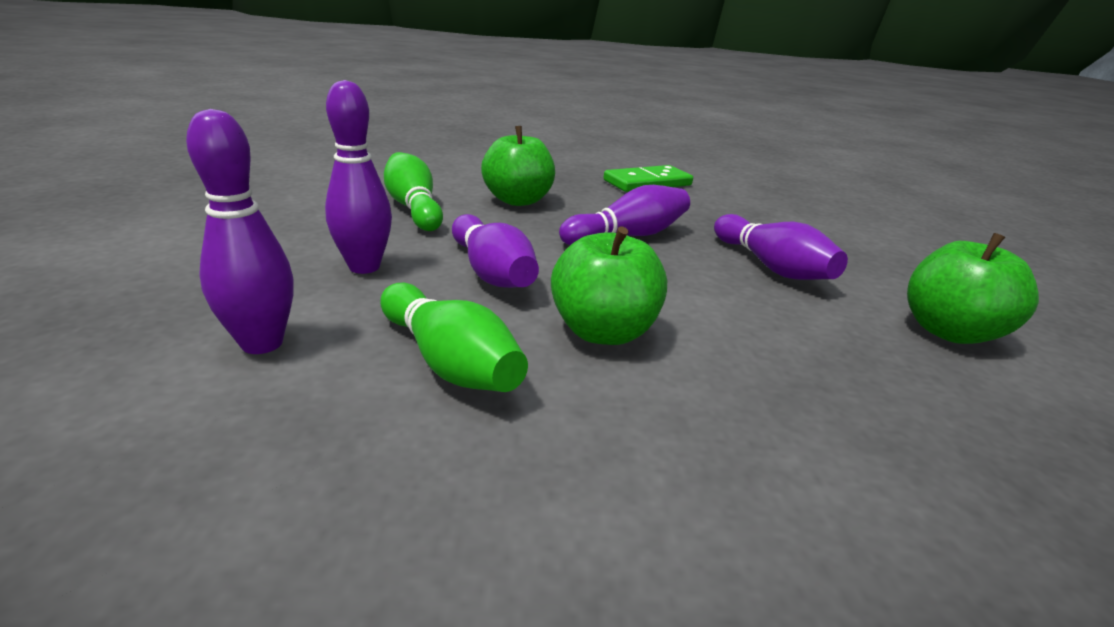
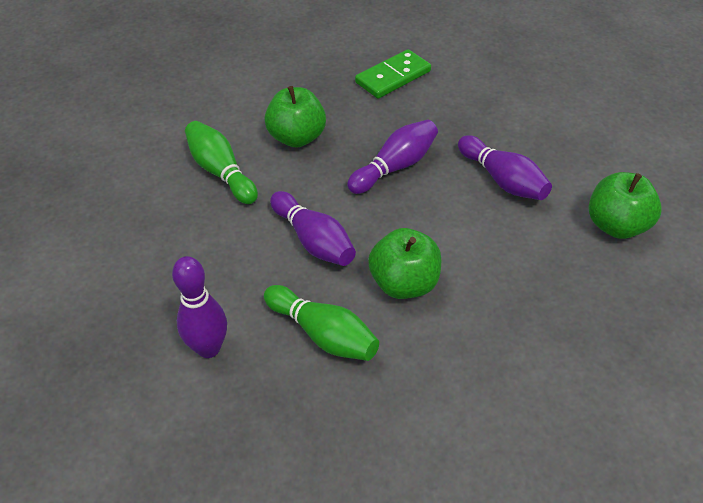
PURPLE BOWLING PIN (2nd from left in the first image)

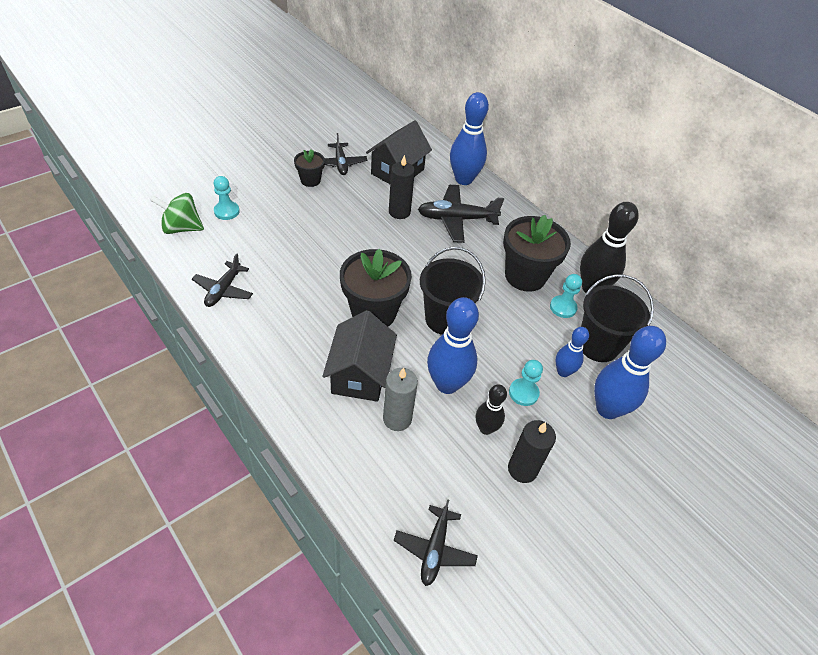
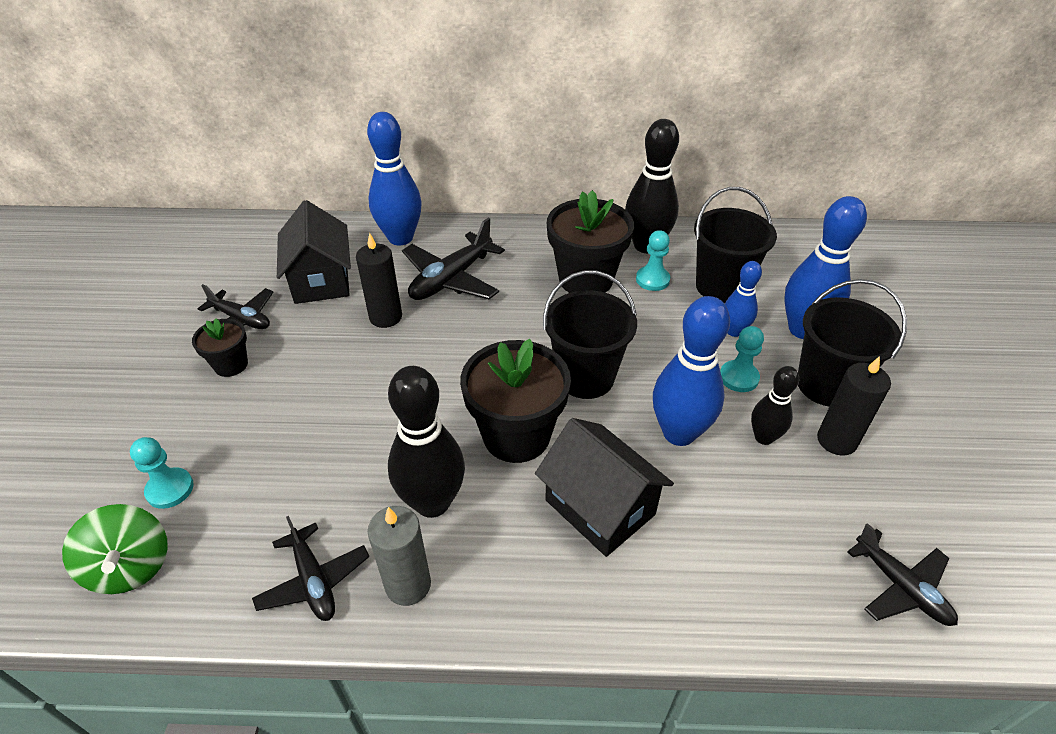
GREEN SPINNING TOP
GREY CANDLE
BLACK BOWLING PIN (1st from left)
BLACK BUCKET (3rd from left)

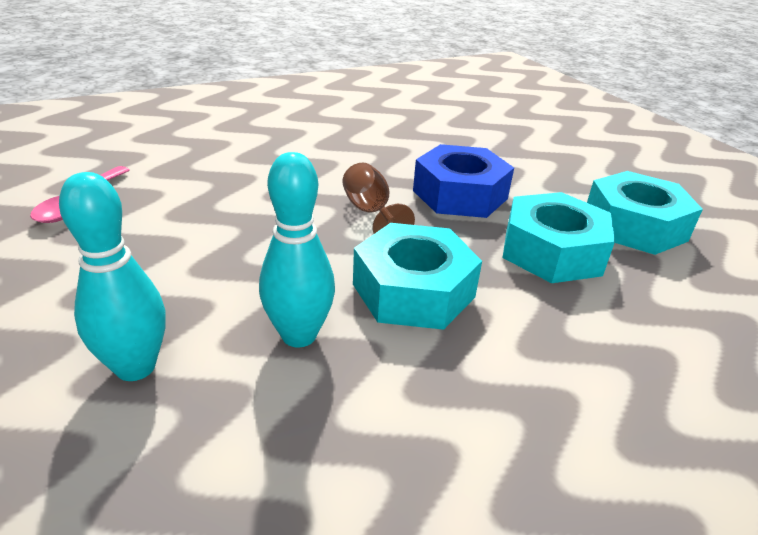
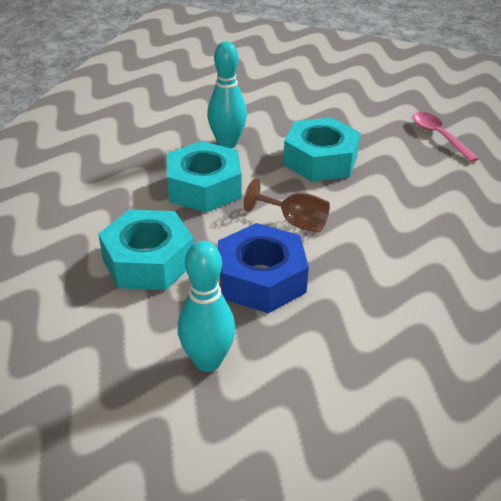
TURQUOISE BOWLING PIN (1st from left)
TURQUOISE NUT (3rd from left)

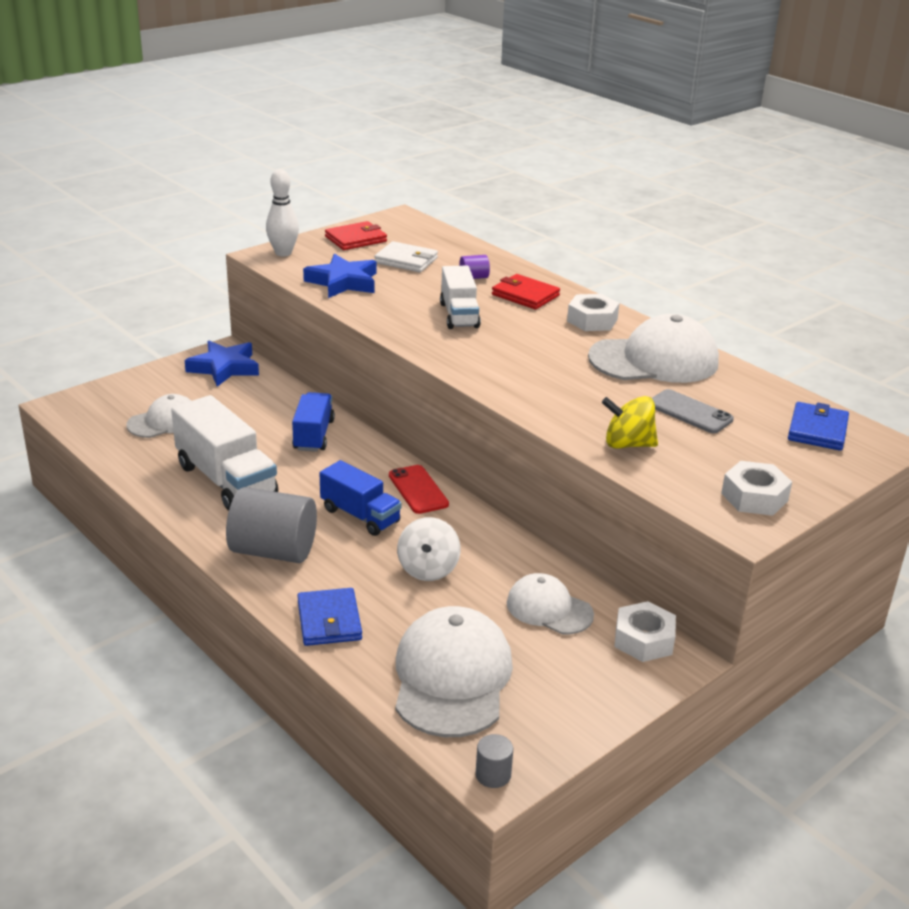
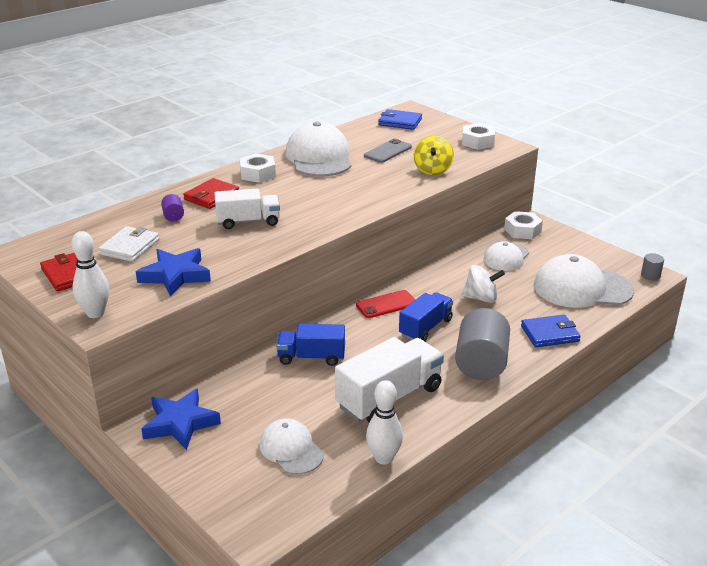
WHITE BOWLING PIN (2nd from left)

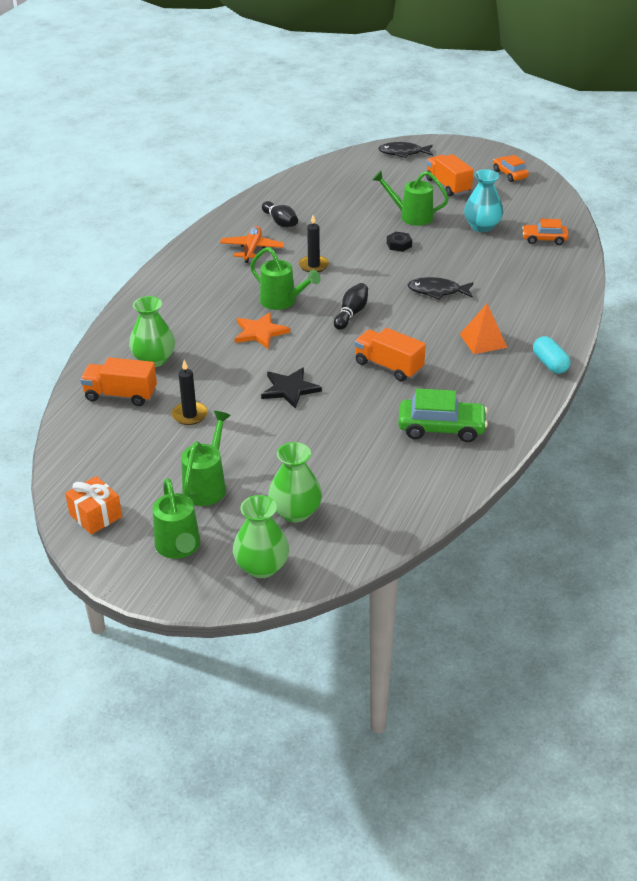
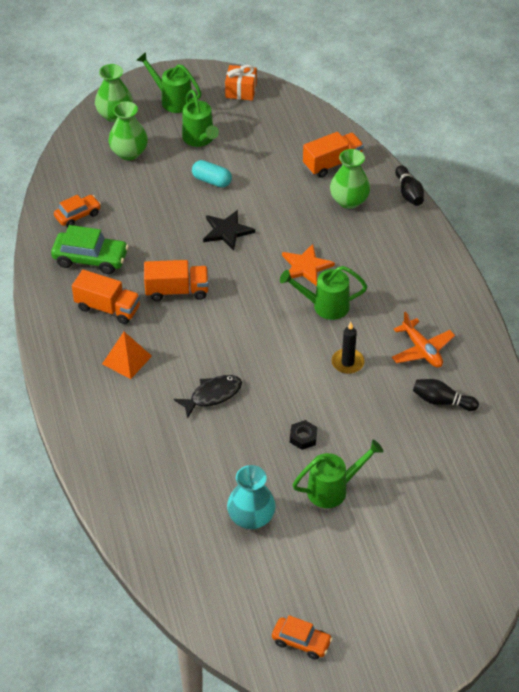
BLACK CANDLE (1st from left in the first image)
BLACK BOWLING PIN (1st from left)
BLACK FISH (1st from left in the first image)
GREEN CAR
ORANGE TRUCK (1st from left)
ORANGE CAR (1st from left)
TURQUOISE CAPSULE

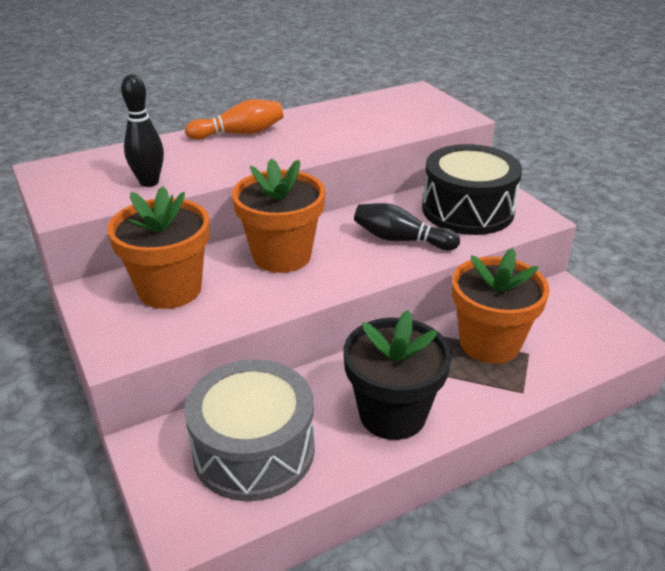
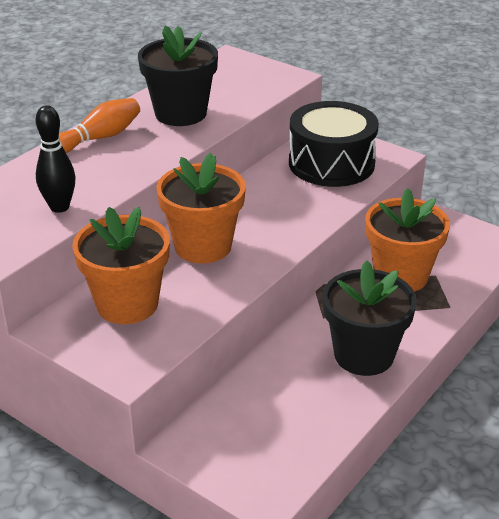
GREY DRUM
BLACK BOWLING PIN (2nd from left in the first image)
BLACK FLOWER POT (1st from left)

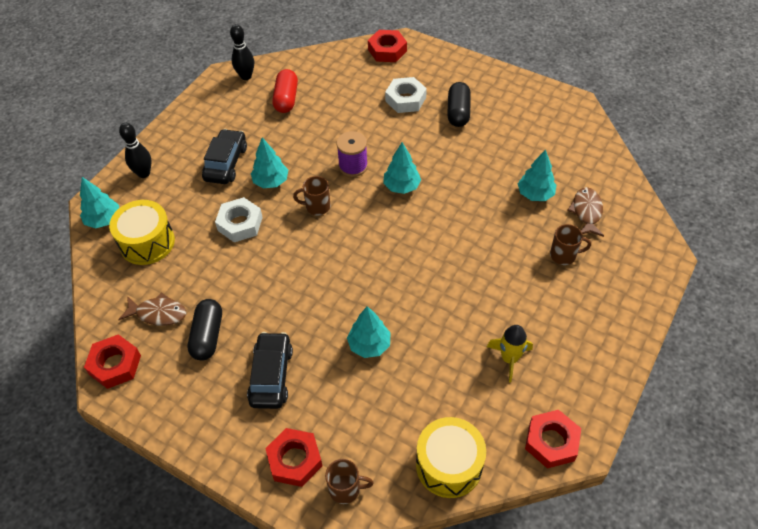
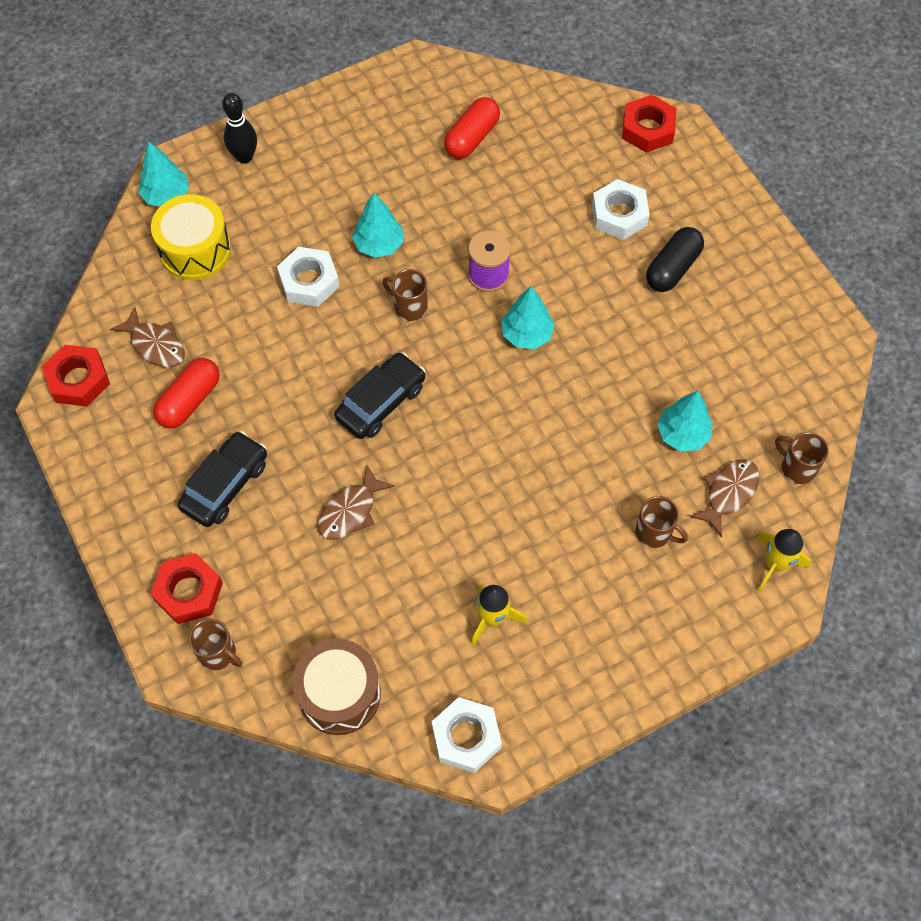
RED CAPSULE (1st from left)
BLACK CAR (2nd from left)
BLACK BOWLING PIN (2nd from left in the first image)
BROWN FISH (2nd from left)
BROWN DRUM
WHITE NUT (2nd from left)
YELLOW ROCKET (2nd from left)
BROWN MUG (4th from left)

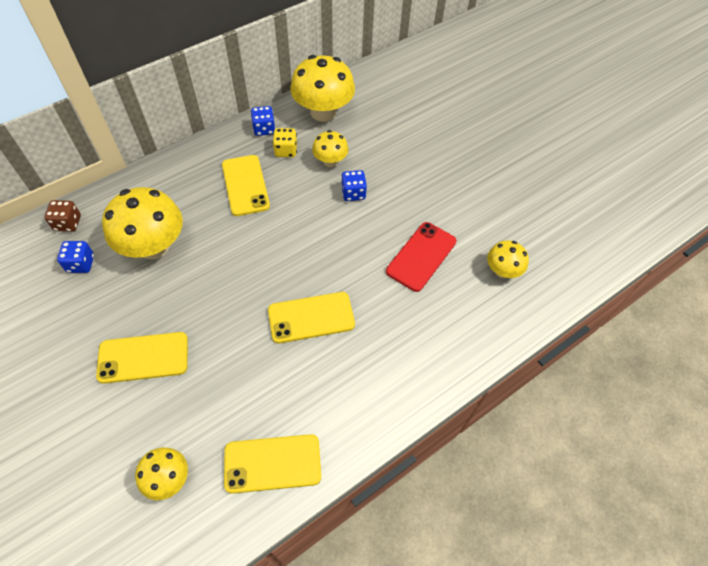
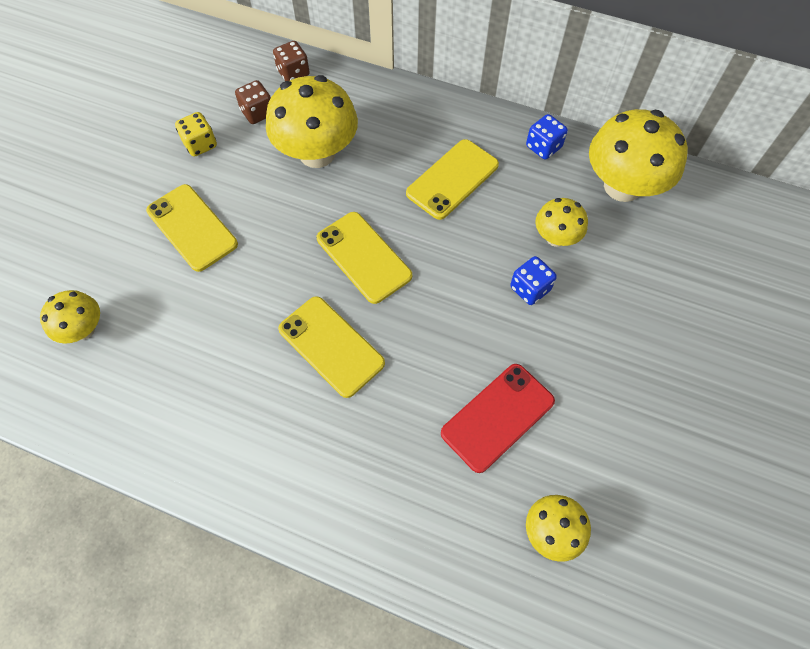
BROWN DICE (1st from left)
YELLOW PHONE (3rd from left)
YELLOW DICE
RED PHONE

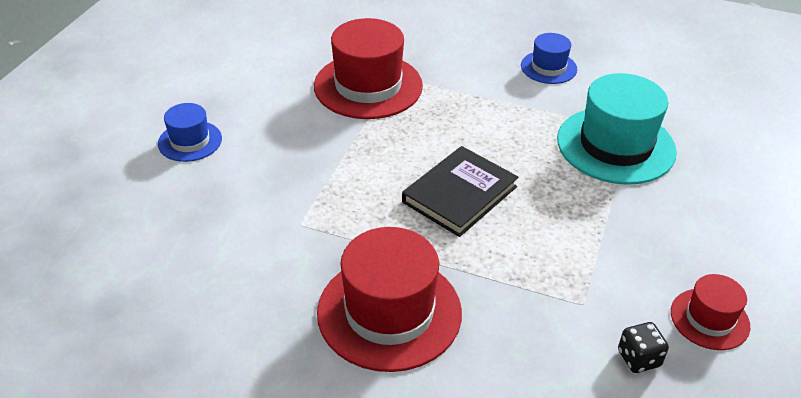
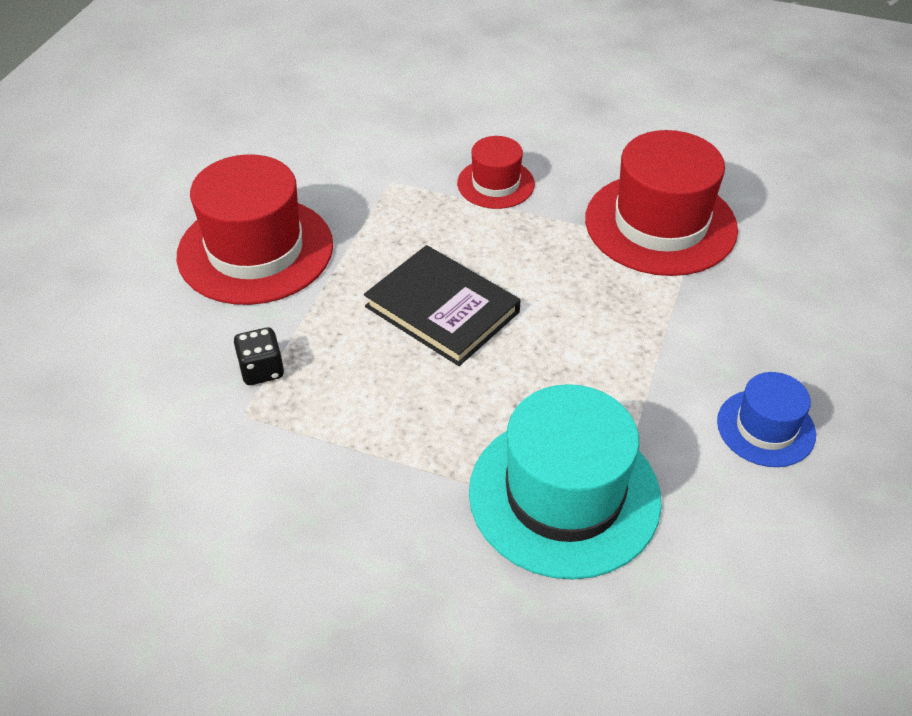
BLUE HAT (1st from left in the first image)
BLACK DICE
RED HAT (2nd from left)

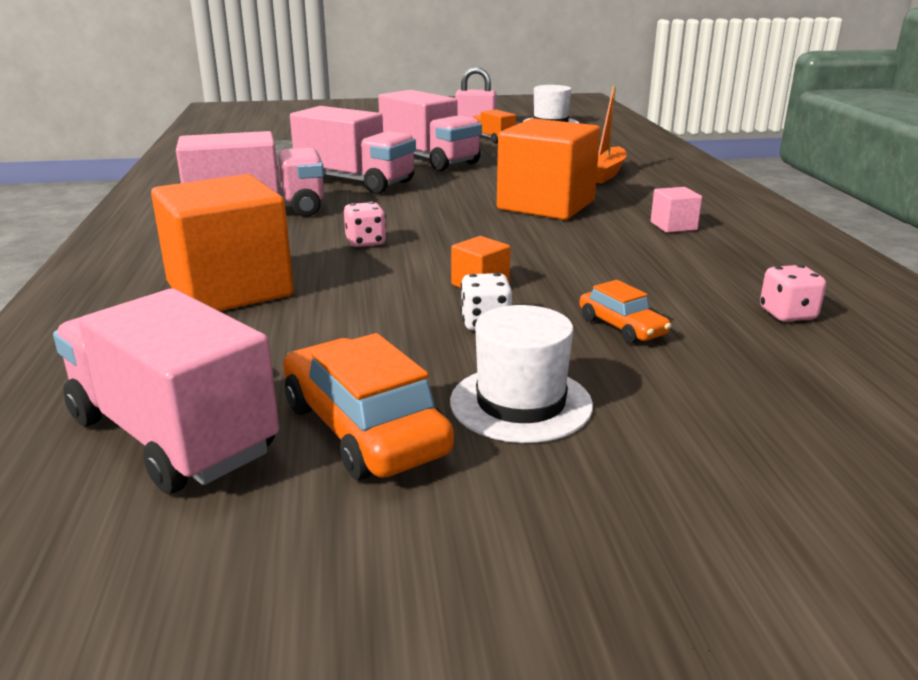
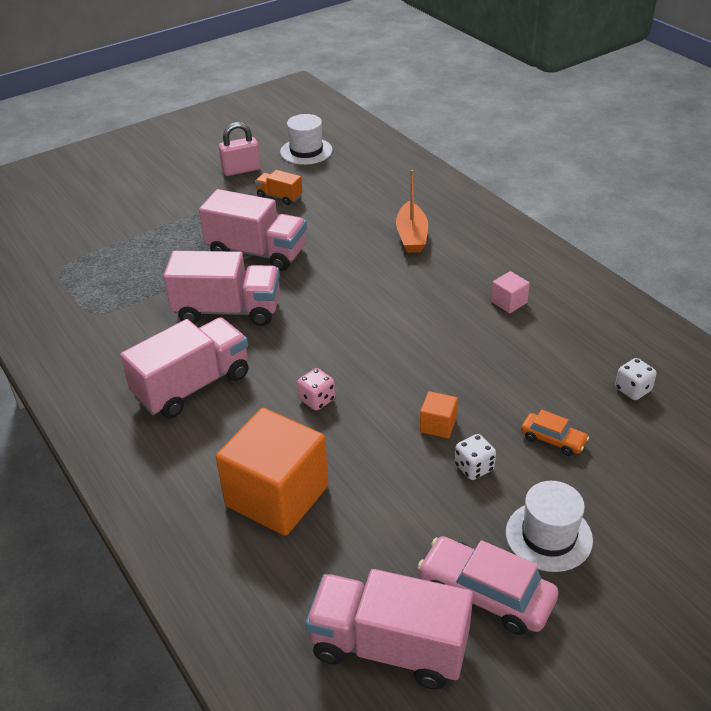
PINK CAR
ORANGE CUBE (3rd from left in the first image)
WHITE DICE (2nd from left)

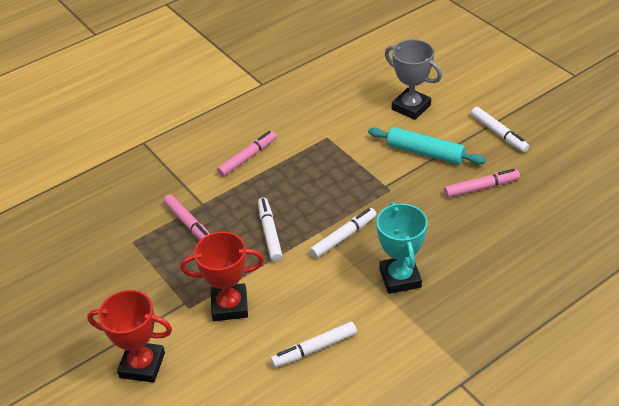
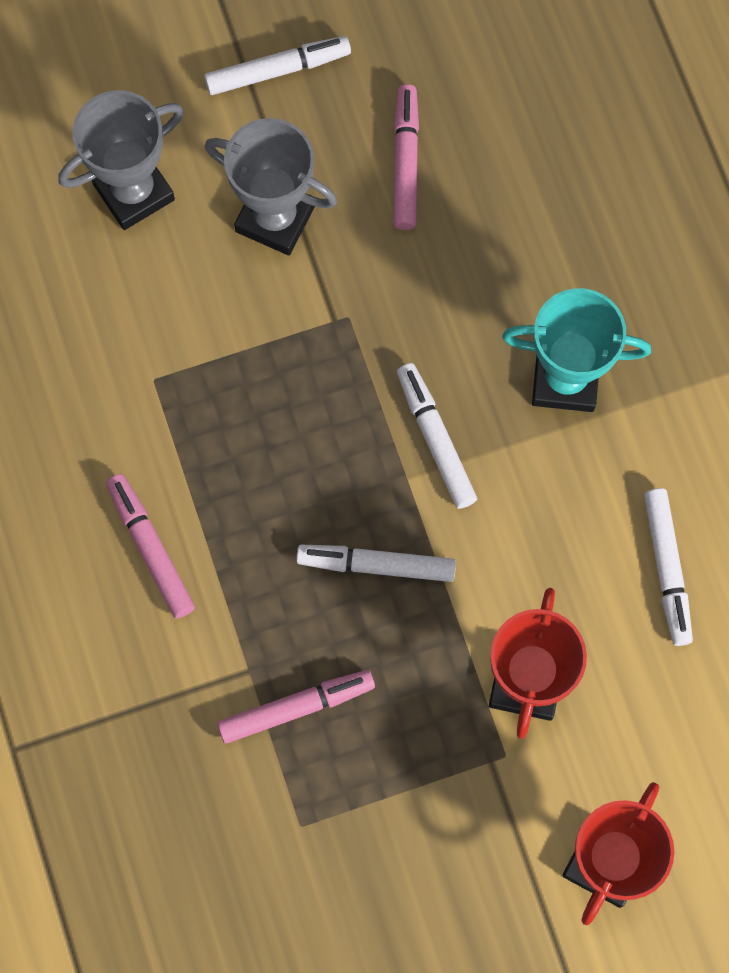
GREY TROPHY (2nd from left)

